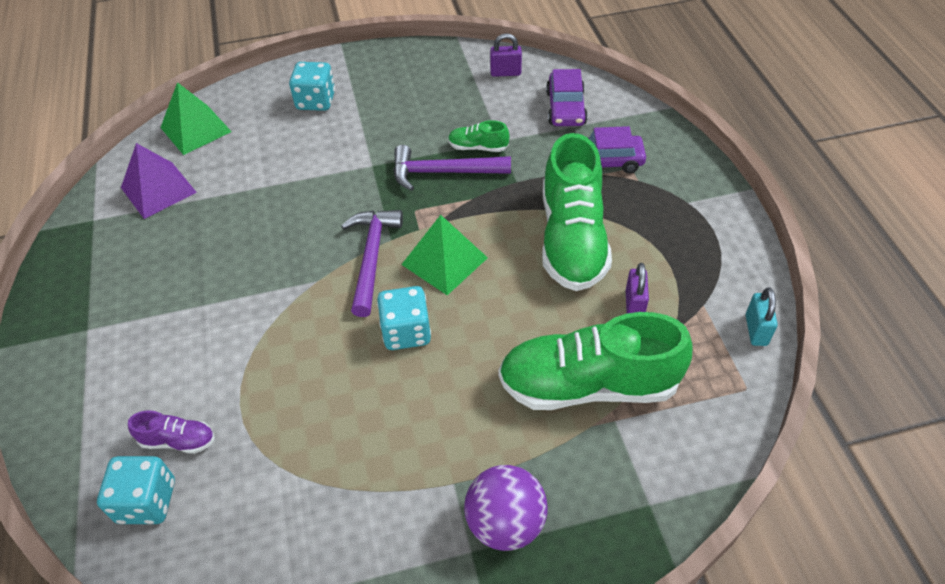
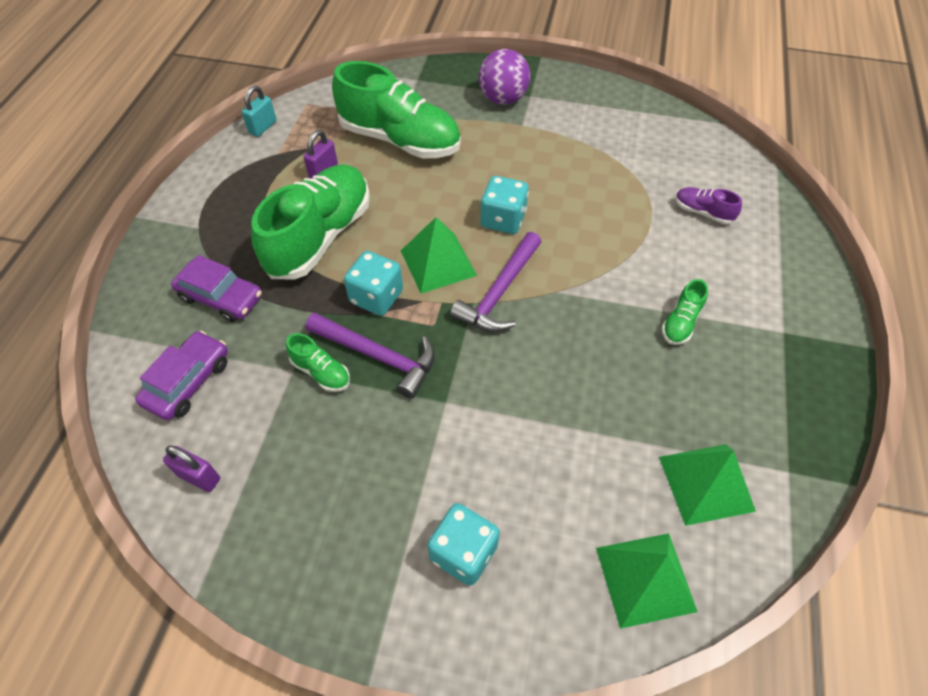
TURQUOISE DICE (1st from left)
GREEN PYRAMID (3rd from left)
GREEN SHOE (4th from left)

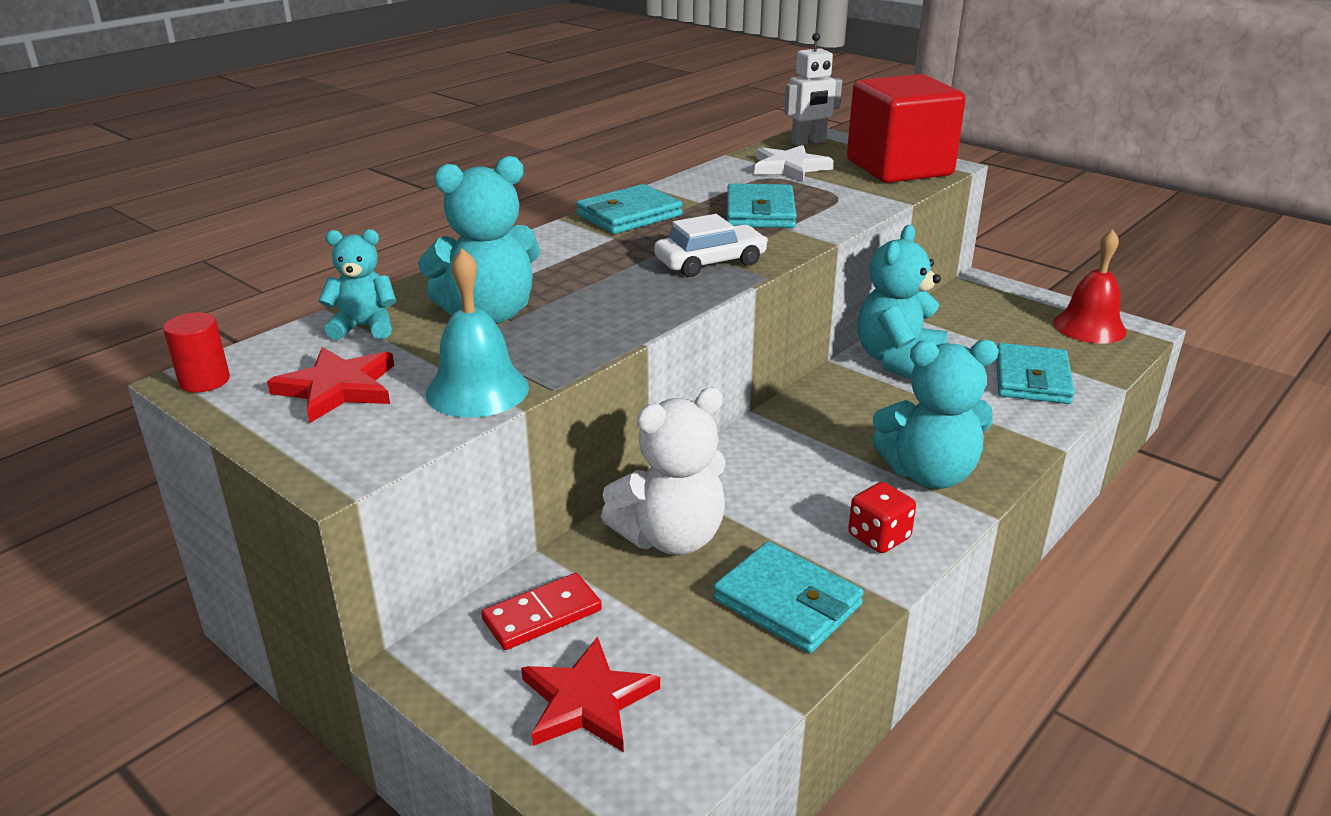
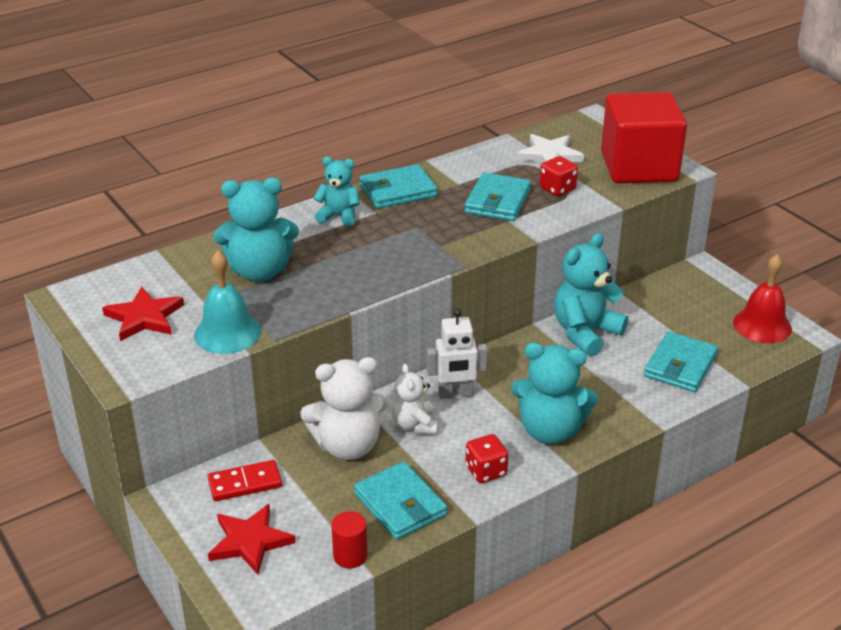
RED CYLINDER
TURQUOISE TEDDY BEAR (2nd from left)
WHITE CAR
WHITE ROBOT
WHITE TEDDY BEAR (2nd from left)
RED DICE (2nd from left)

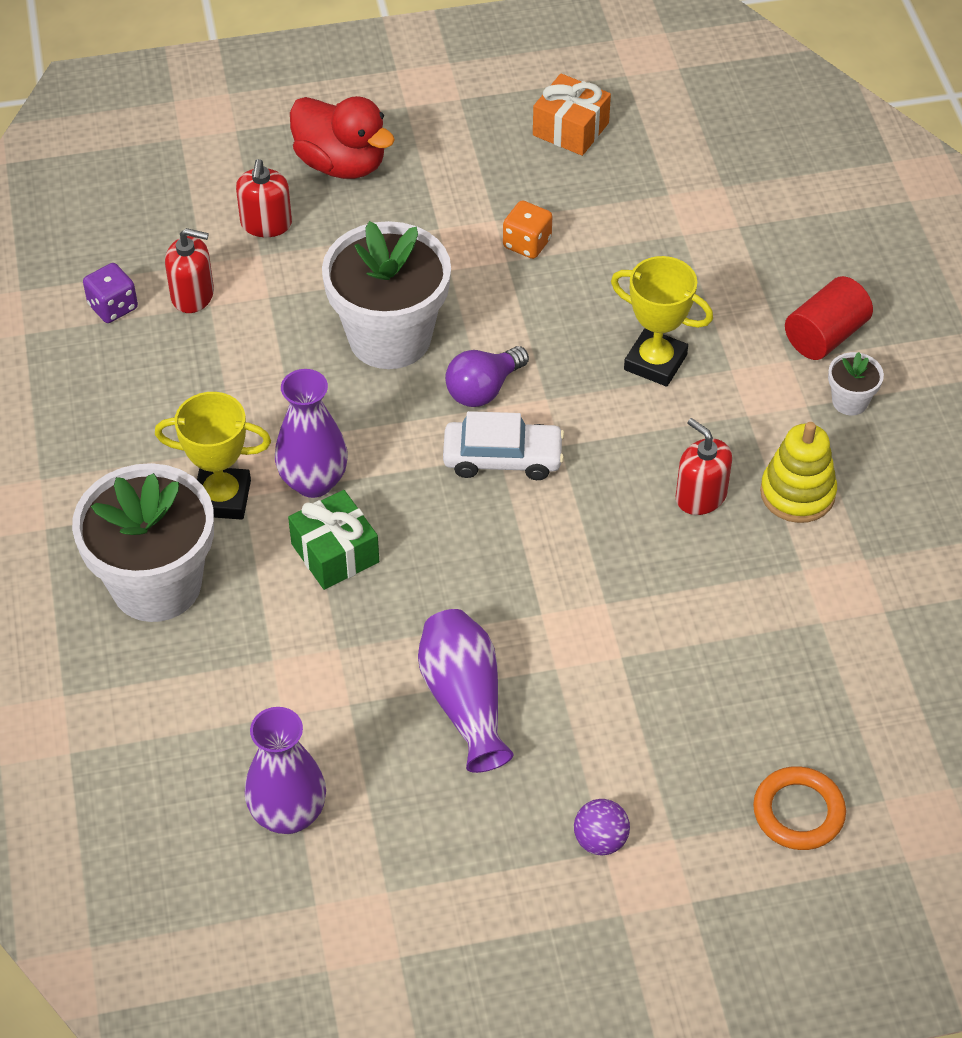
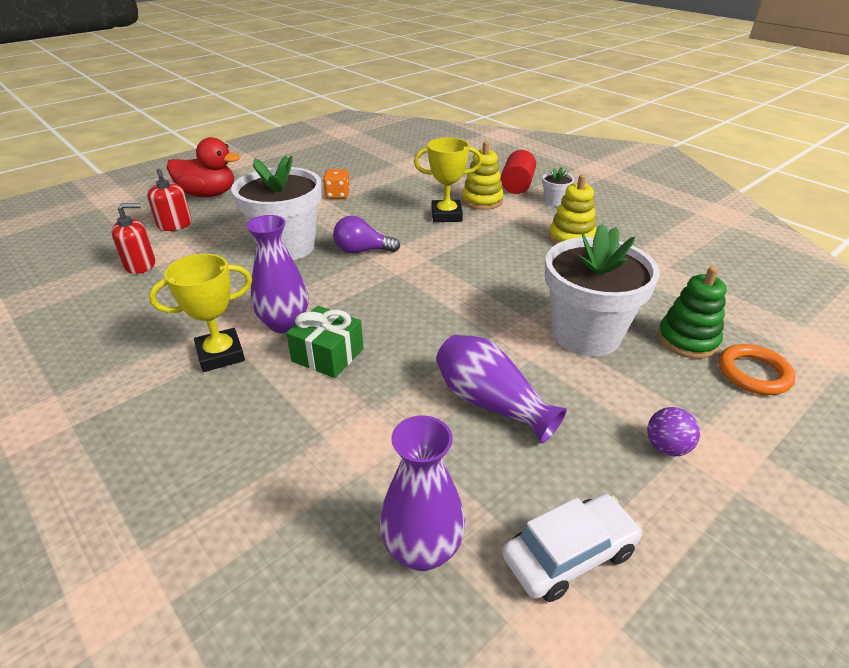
WHITE FLOWER POT (3rd from left)
PURPLE DICE
WHITE CAR
PURPLE LIGHT BULB
ORANGE GIFT
RED SOAP DISPENSER (3rd from left in the first image)
YELLOW STACKING TOY (1st from left)
GREEN STACKING TOY

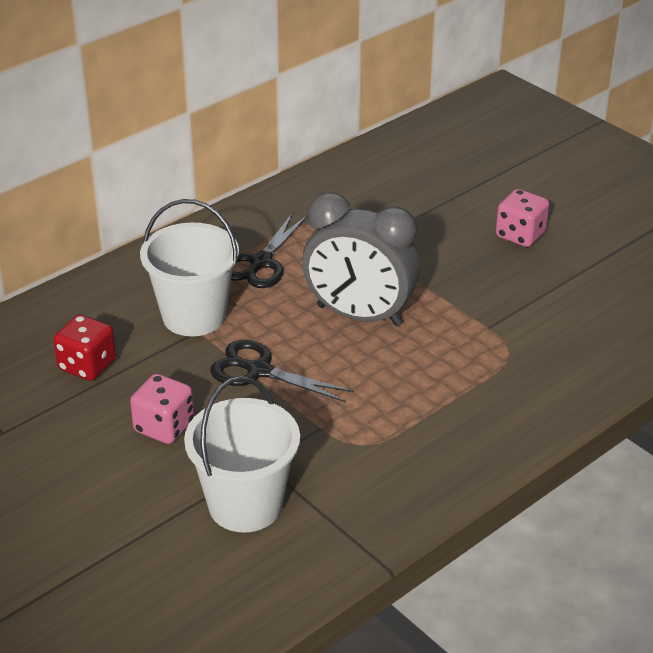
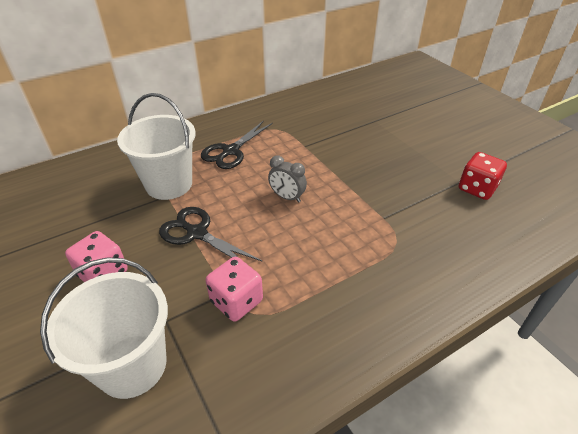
RED DICE
GREY CLOCK
PINK DICE (2nd from left)

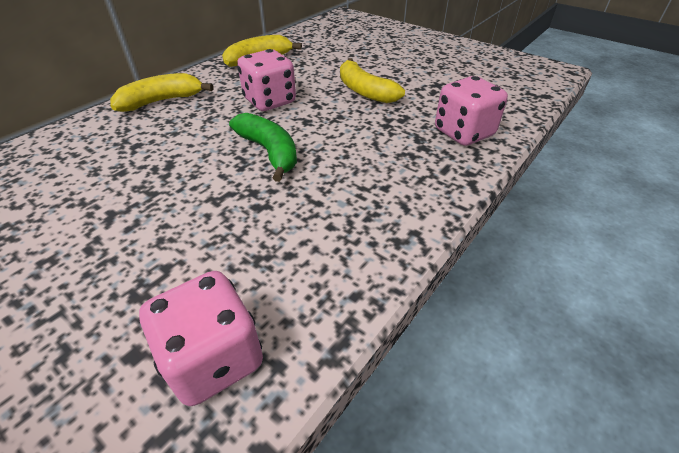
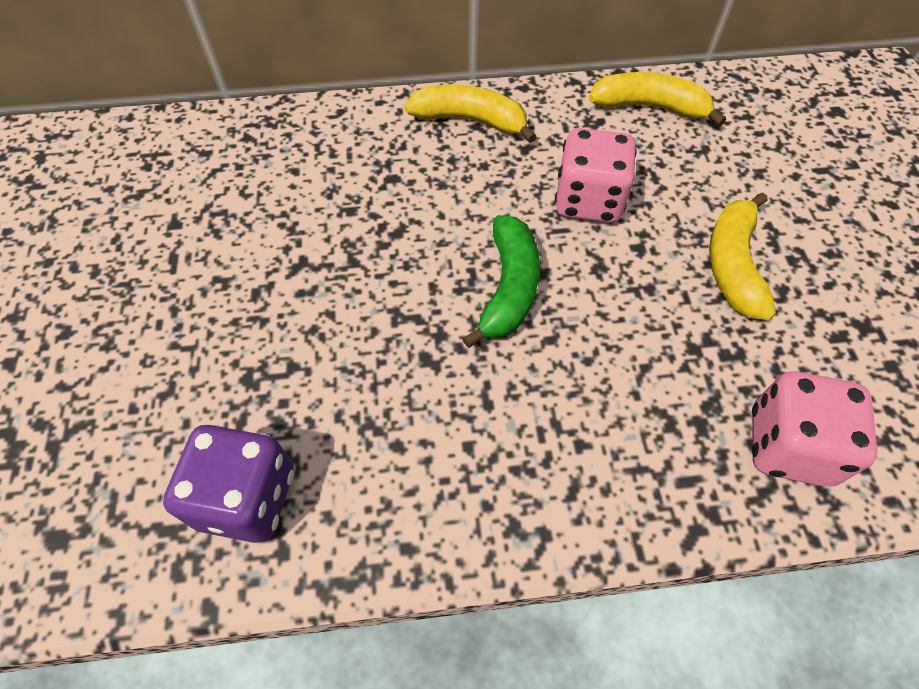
PURPLE DICE

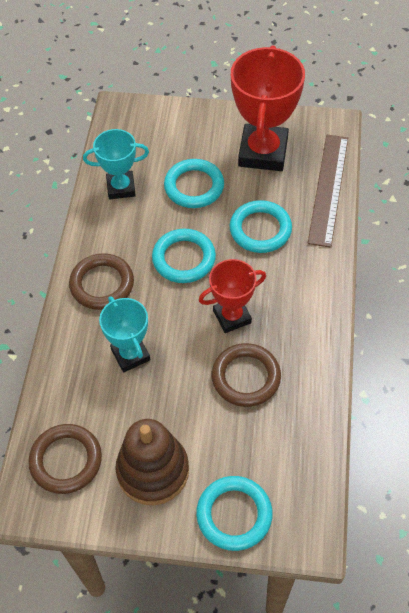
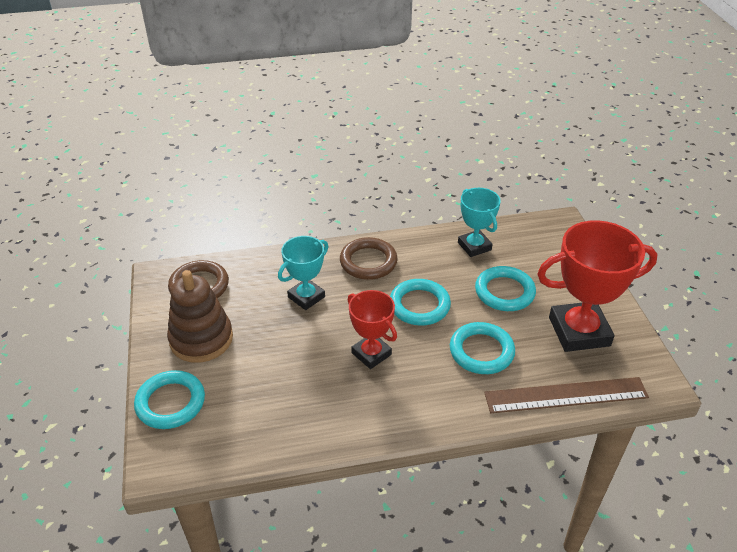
BROWN RING (3rd from left in the first image)

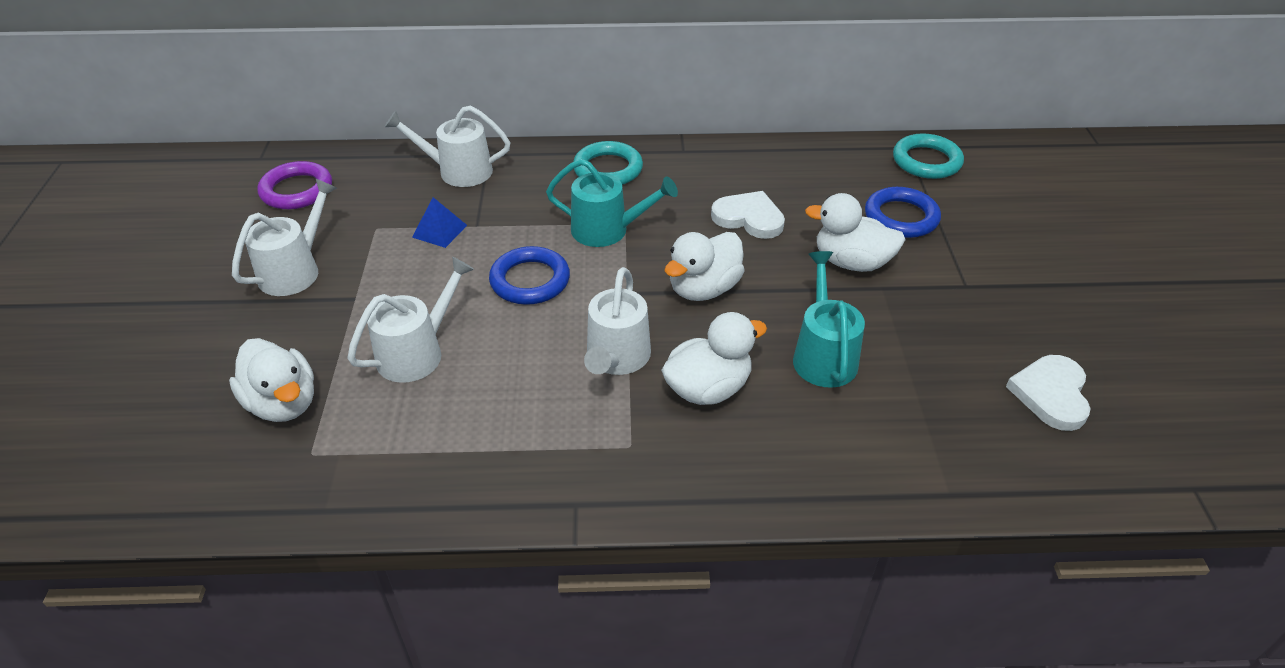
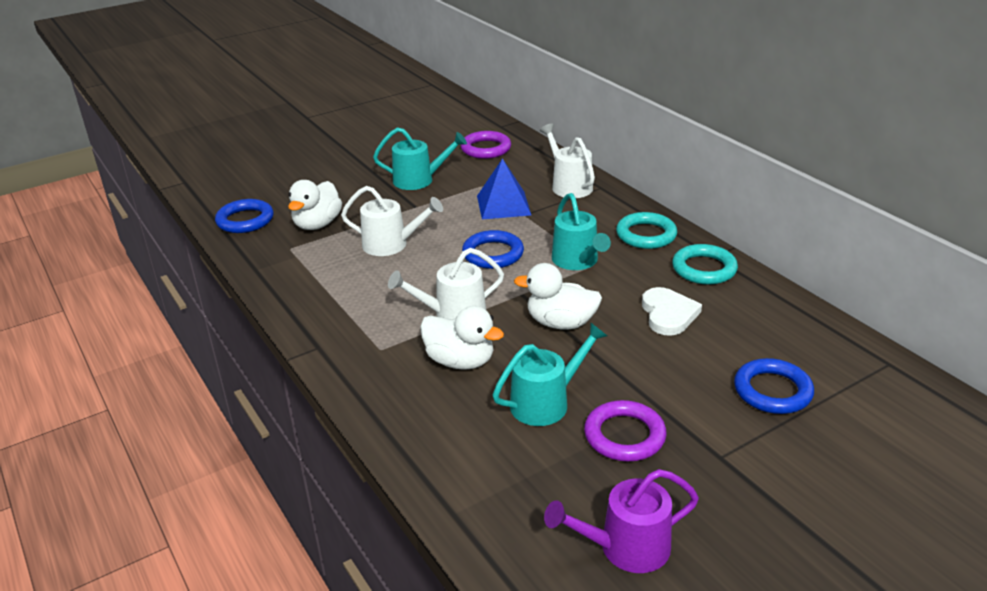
TURQUOISE WATERING CAN (1st from left)
BLUE PYRAMID
WHITE DUCK (4th from left in the first image)
TURQUOISE RING (2nd from left)
PURPLE WATERING CAN
BLUE RING (1st from left)
PURPLE RING (2nd from left)

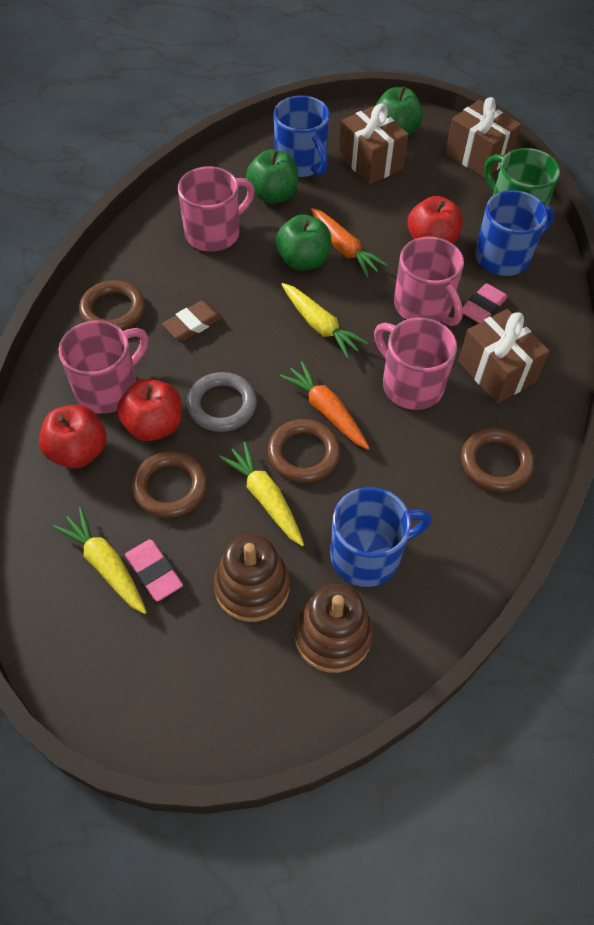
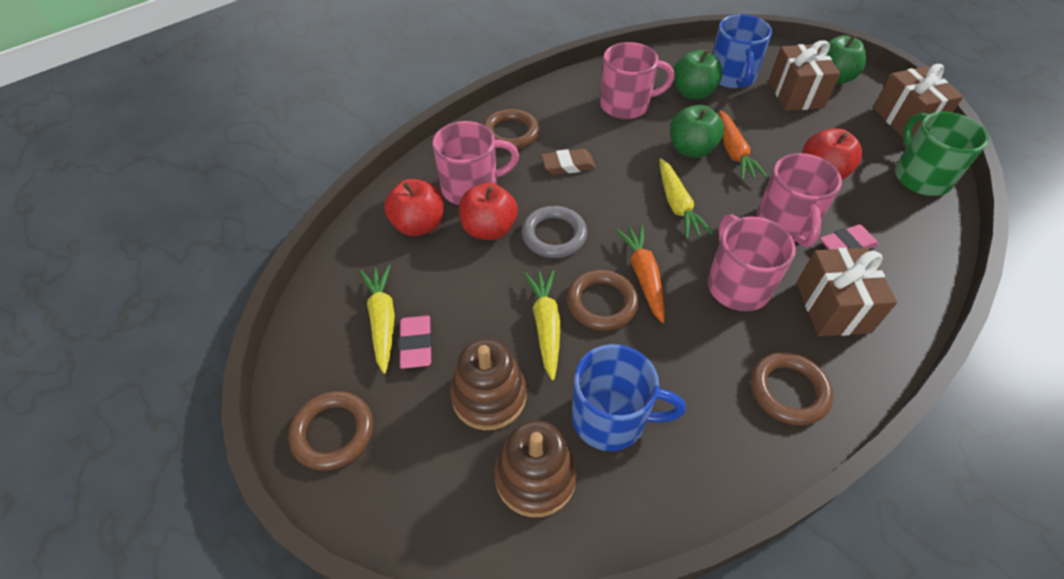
BROWN RING (1st from left)
BLUE MUG (3rd from left in the first image)

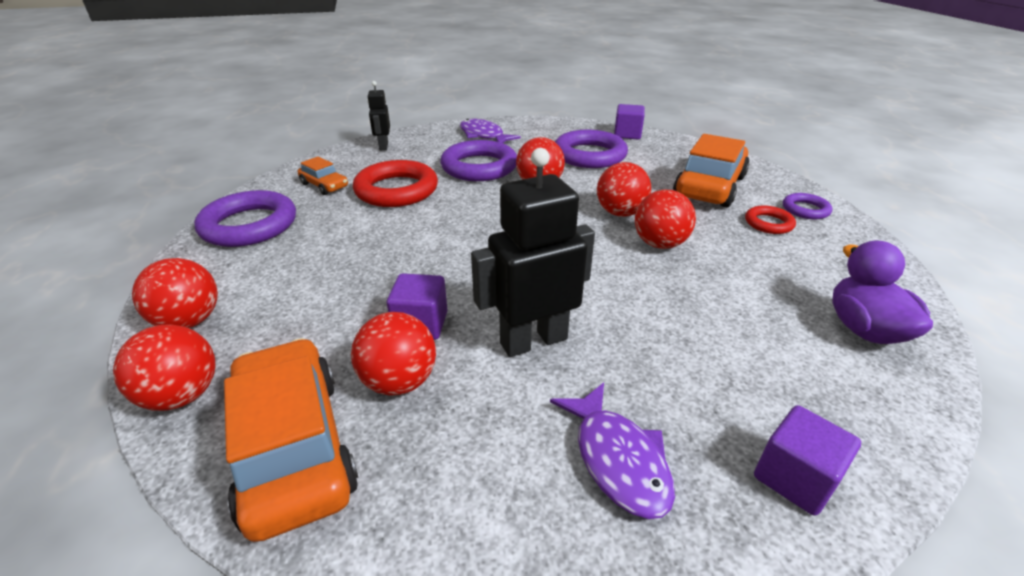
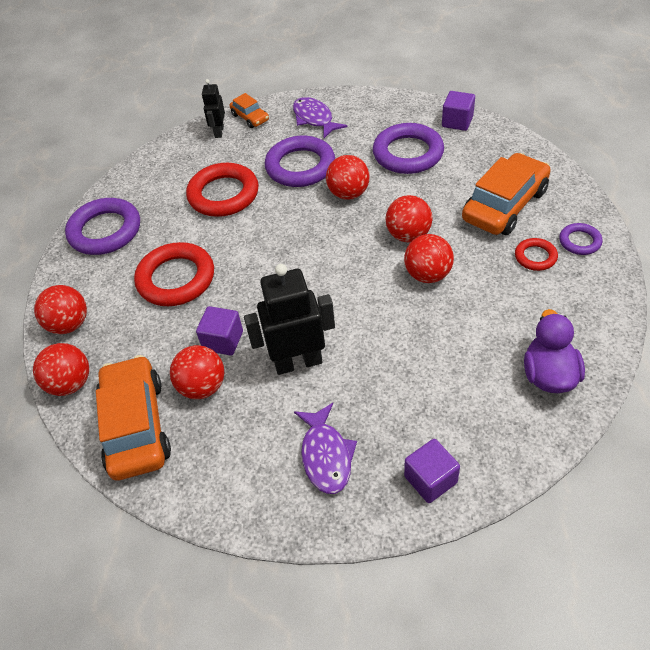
ORANGE CAR (2nd from left)
RED RING (1st from left)

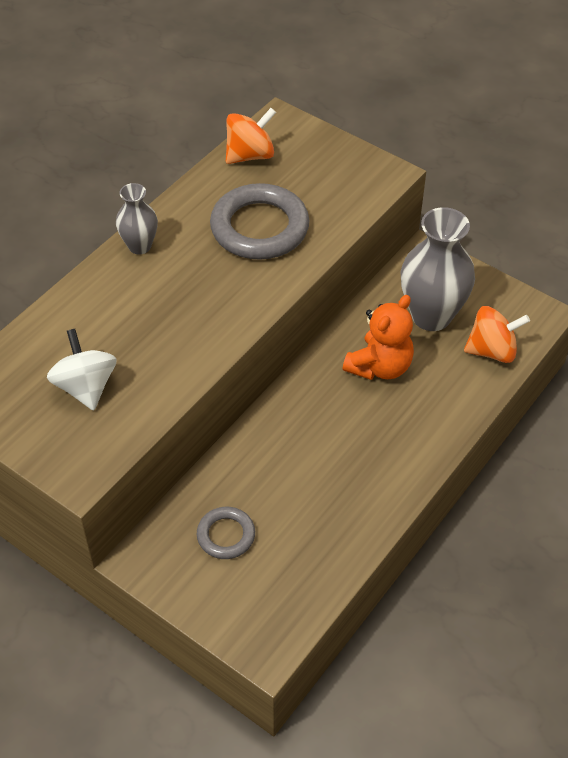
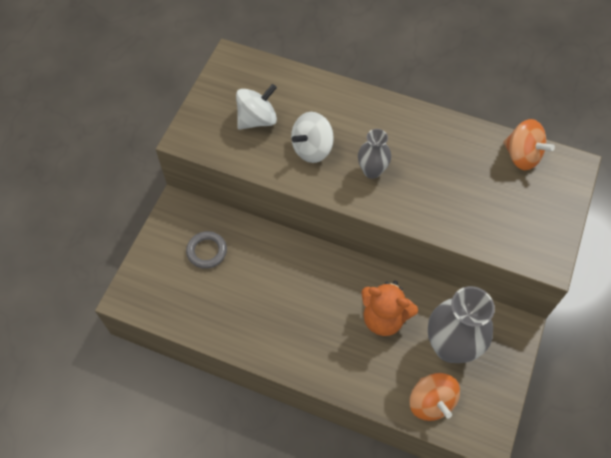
GREY VASE (1st from left)
GREY RING (2nd from left in the first image)
WHITE SPINNING TOP (2nd from left)

